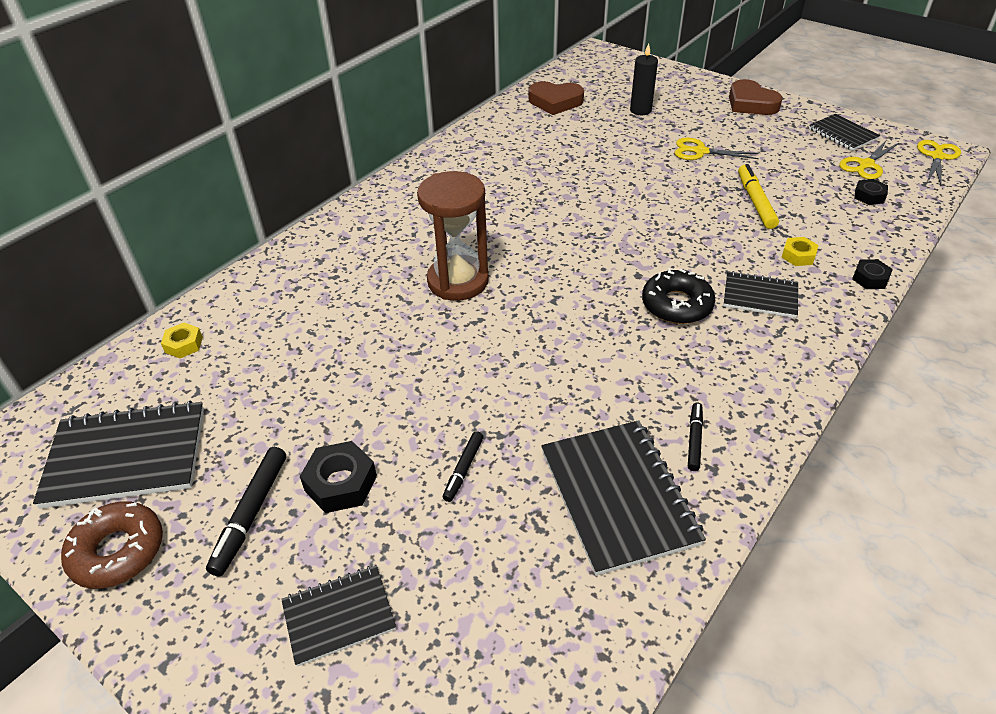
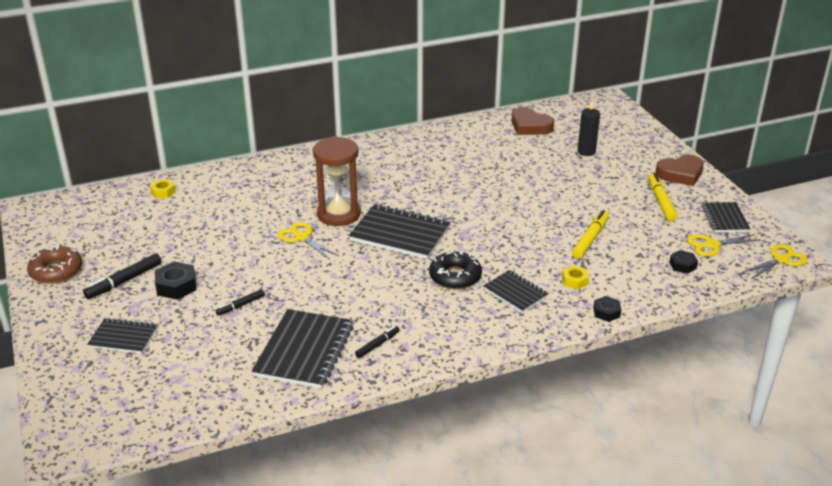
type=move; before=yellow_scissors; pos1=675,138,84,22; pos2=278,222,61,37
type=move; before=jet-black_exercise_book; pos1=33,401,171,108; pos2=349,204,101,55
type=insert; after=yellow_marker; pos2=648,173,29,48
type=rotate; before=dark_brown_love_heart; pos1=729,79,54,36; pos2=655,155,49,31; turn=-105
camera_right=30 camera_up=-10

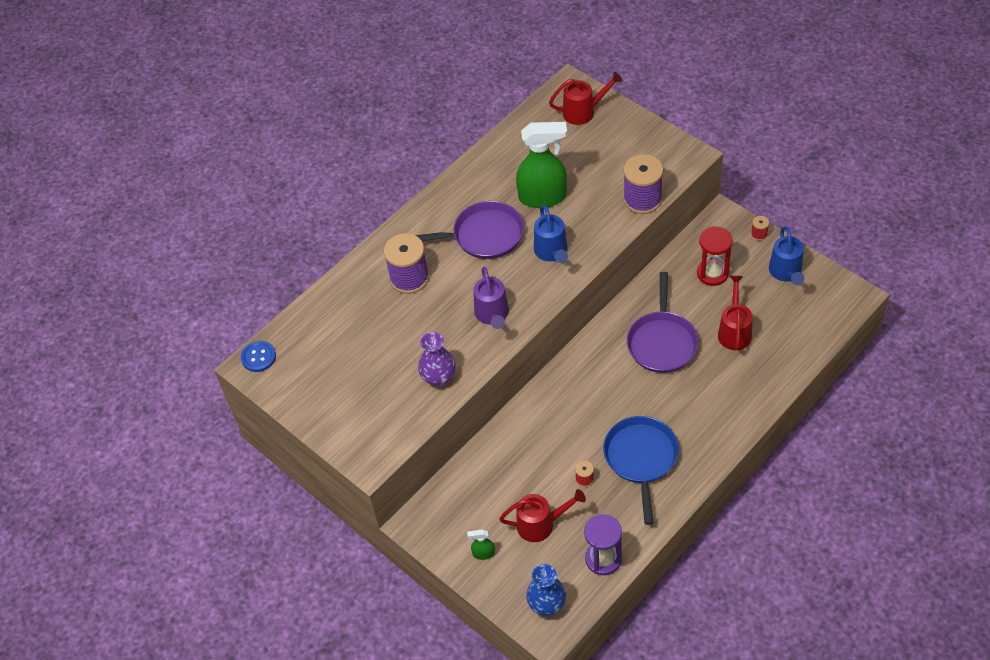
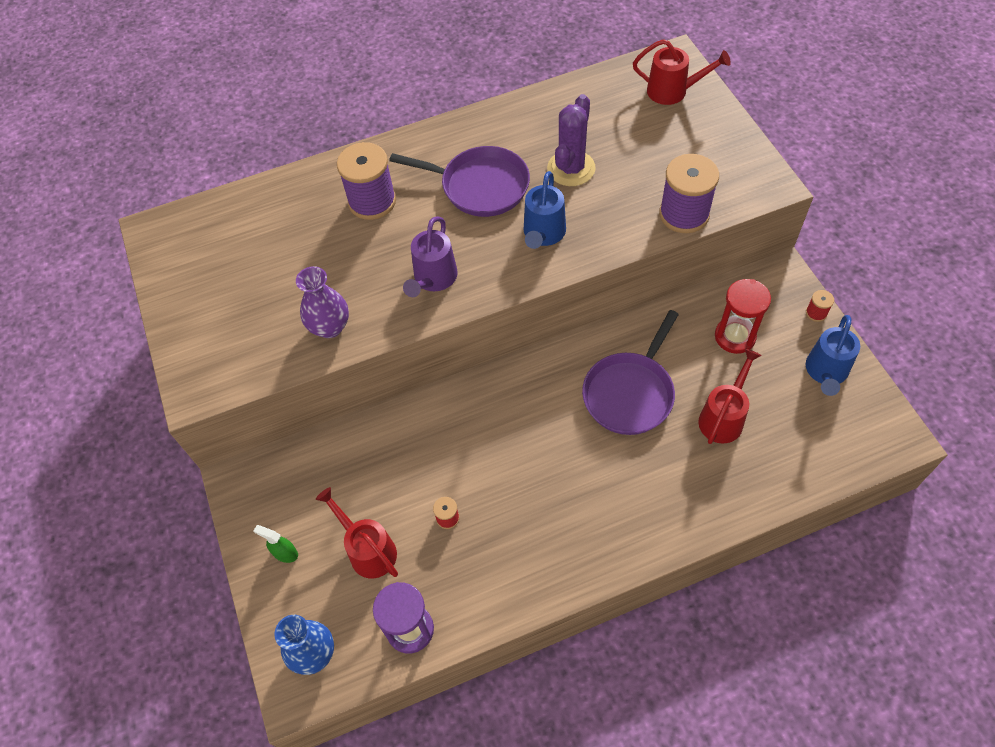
type=rotate; before=scarlet_watering_can; pos1=499,489,87,53; pos2=316,487,82,91; turn=-150
type=replace; before=green_sprayer; after=purple_cactus; pos1=516,122,51,86; pos2=547,94,49,92
type=delete; before=cobalt_shirt_button; pos1=241,341,35,31
type=delete; before=cobalt_frying_pan; pos1=603,416,76,109
camera_right=25 camera_up=5

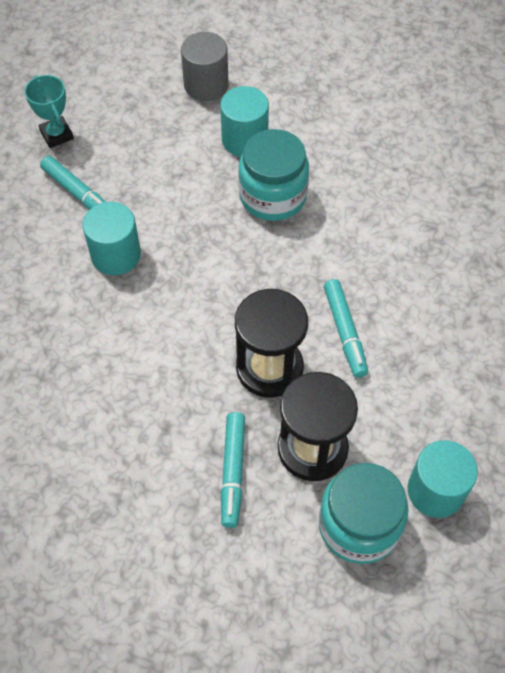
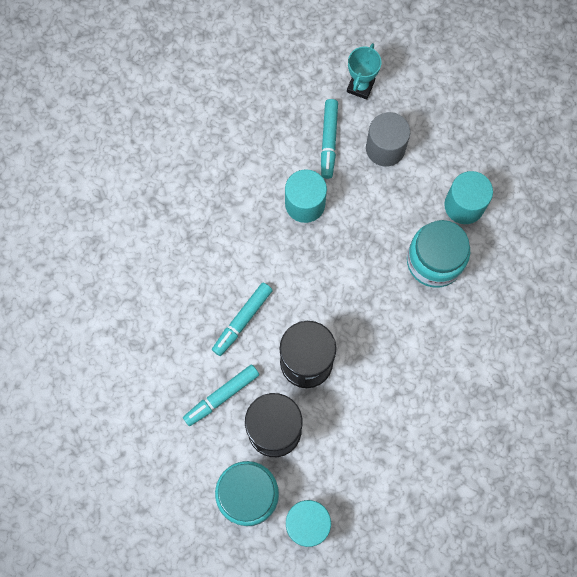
type=move; before=aqua_marker; pos1=324,279,44,99; pos2=212,282,61,74
type=move; before=gray_cylinder_shape; pos1=181,32,47,69; pos2=366,112,44,55
camera_right=50 camera_up=15

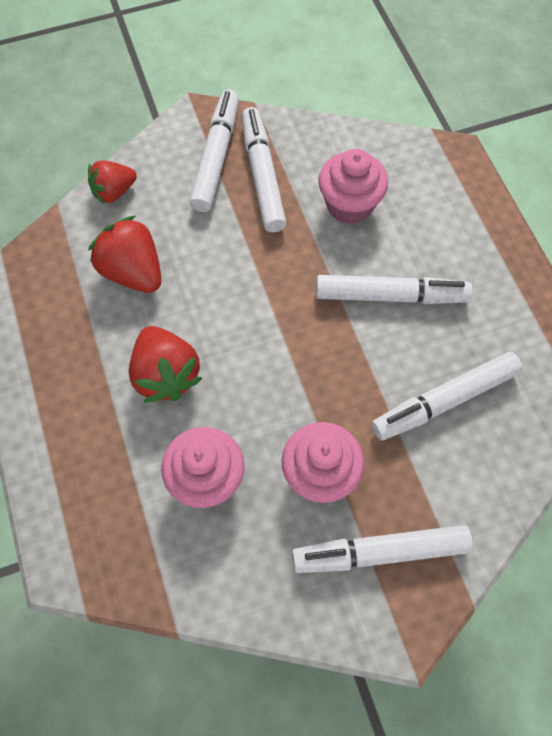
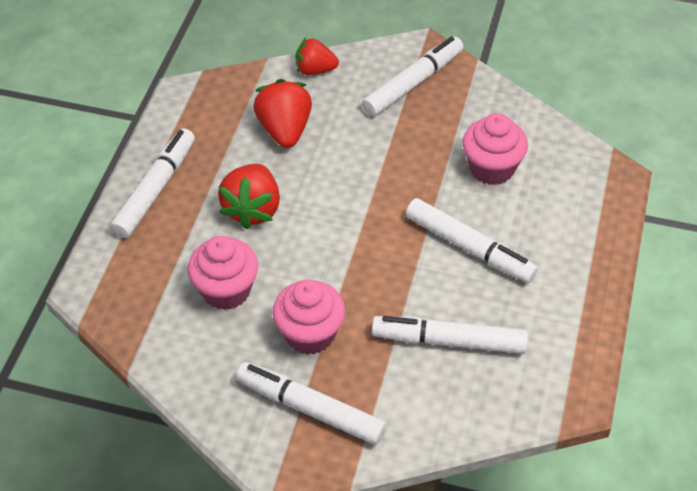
type=move; before=snow-white_marker; pos1=241,107,46,126; pos2=110,128,85,110
camera_right=35 camera_up=-15

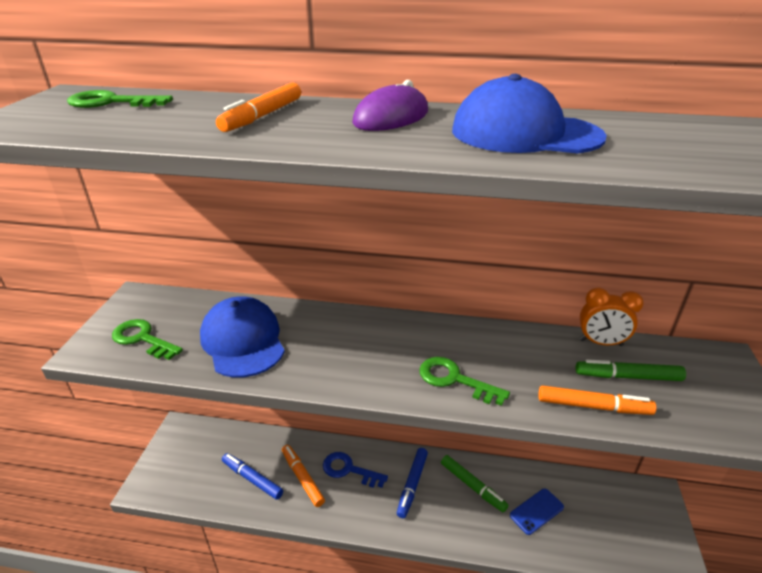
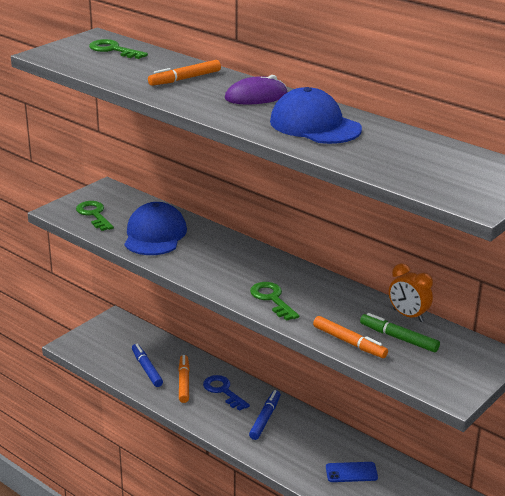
type=rotate; before=cobalt_marker; pos1=397,448,31,70; pos2=249,390,31,50; turn=150
type=delete; before=green_marker; pos1=441,455,67,57
camera_right=30 camera_up=-5

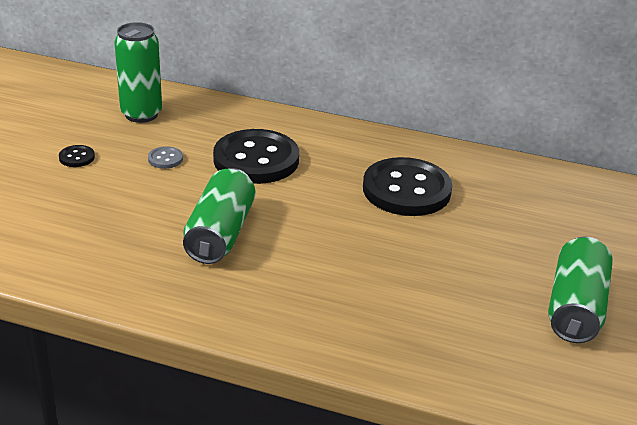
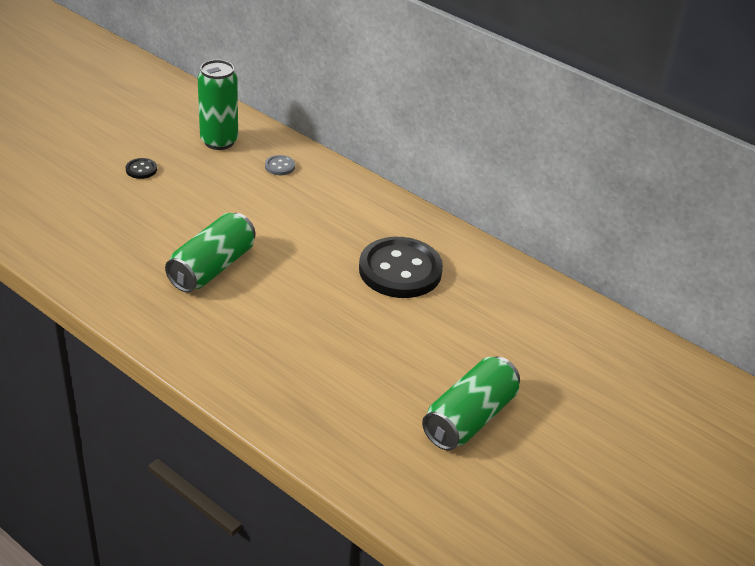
type=move; before=gray_shirt_button; pos1=148,146,35,23; pos2=265,155,30,20
type=delete; before=jet-black_shirt_button; pos1=213,129,86,55
camera_right=20 camera_up=5

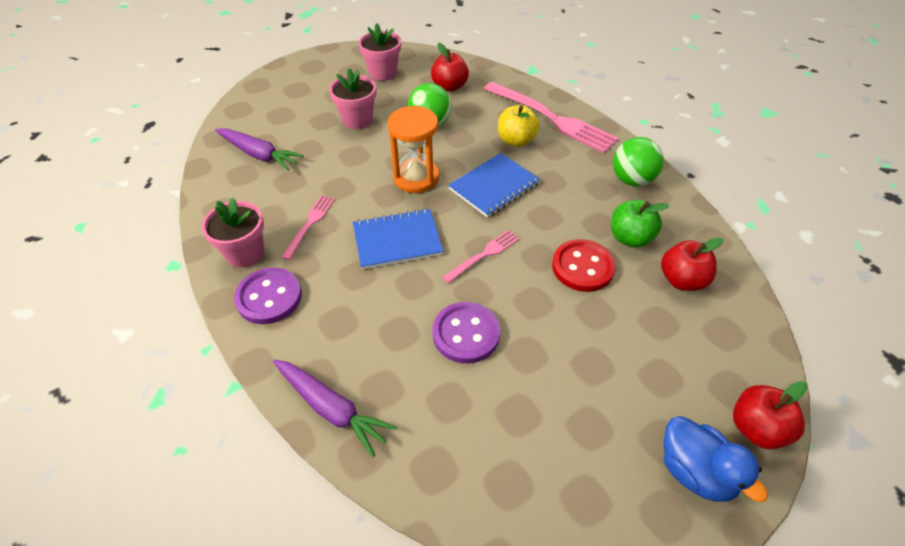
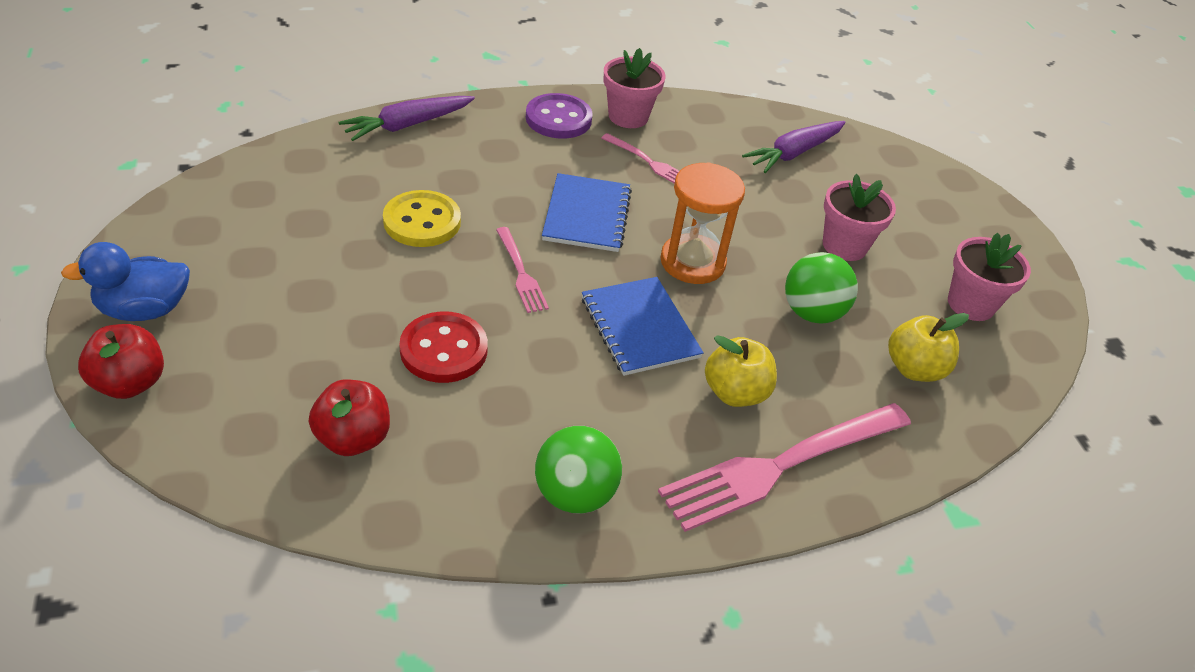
type=recolor; before=purple_shirt_button; after=yellow_shirt_button; pos1=432,302,68,61; pos2=383,190,78,57
type=recolor; before=scarlet_apple; after=yellow_apple; pos1=431,43,38,49; pos2=888,313,81,69
type=delete; before=green_apple; pos1=611,200,59,48
camera_right=105 camera_up=-5

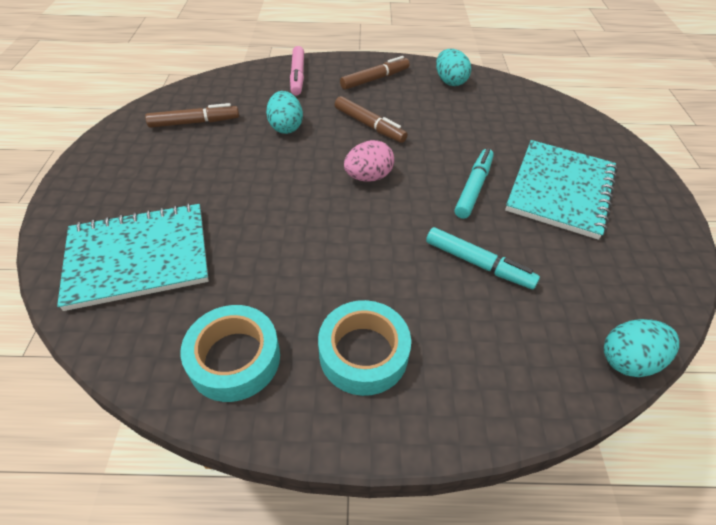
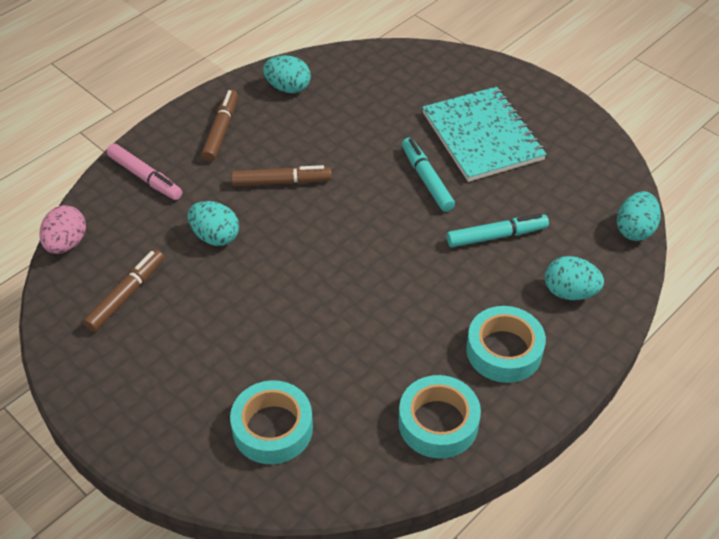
type=move; before=pink_egg_shape; pos1=344,140,50,42; pos2=39,205,47,49
type=replace; before=aqua_exercise_book; after=aqua_roll_of_tape; pos1=57,203,152,108; pos2=230,380,83,84
type=insert; after=aqua_egg_shape; pos2=545,256,59,44
camera_right=-45 camera_up=0

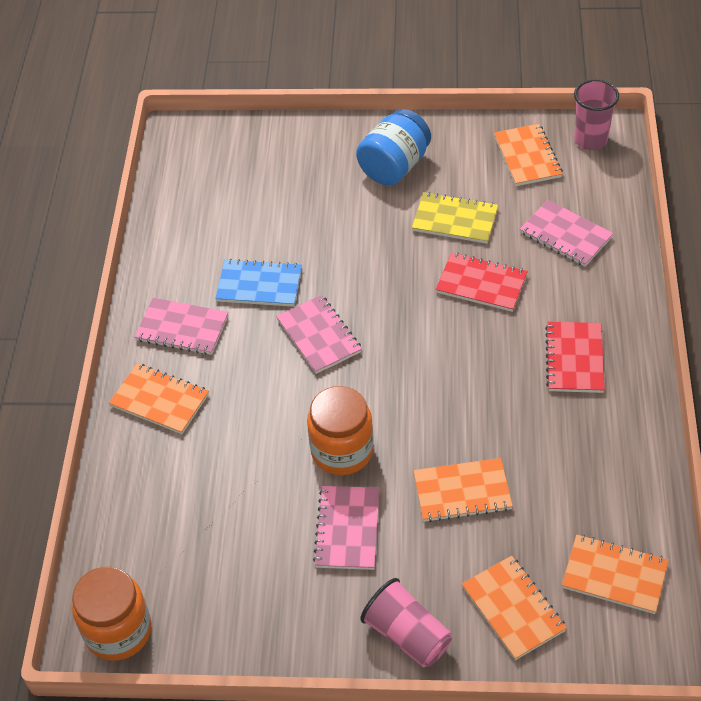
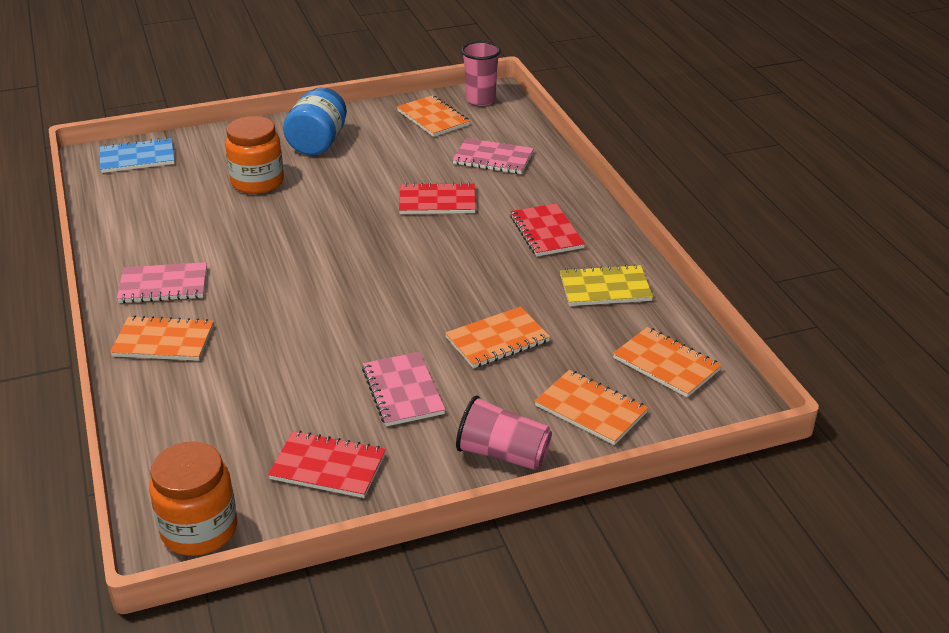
type=move; before=cobalt_exercise_book; pos1=215,259,87,48; pos2=100,137,75,36
type=move; before=orange-coloured_preserve_jar; pos1=307,386,67,89; pos2=225,116,59,78
type=insert; after=scarlet_exercise_book; pos2=268,431,118,67
type=move; before=yellow_exercise_book; pos1=412,192,86,52; pos2=560,264,93,42
type=rotate; before=orange-coloured_exercise_book; pos1=562,534,107,80; pos2=613,327,109,70; turn=45
type=delete; before=pink_exercise_book; pos1=276,295,86,79
camera_right=-25 camera_up=-15

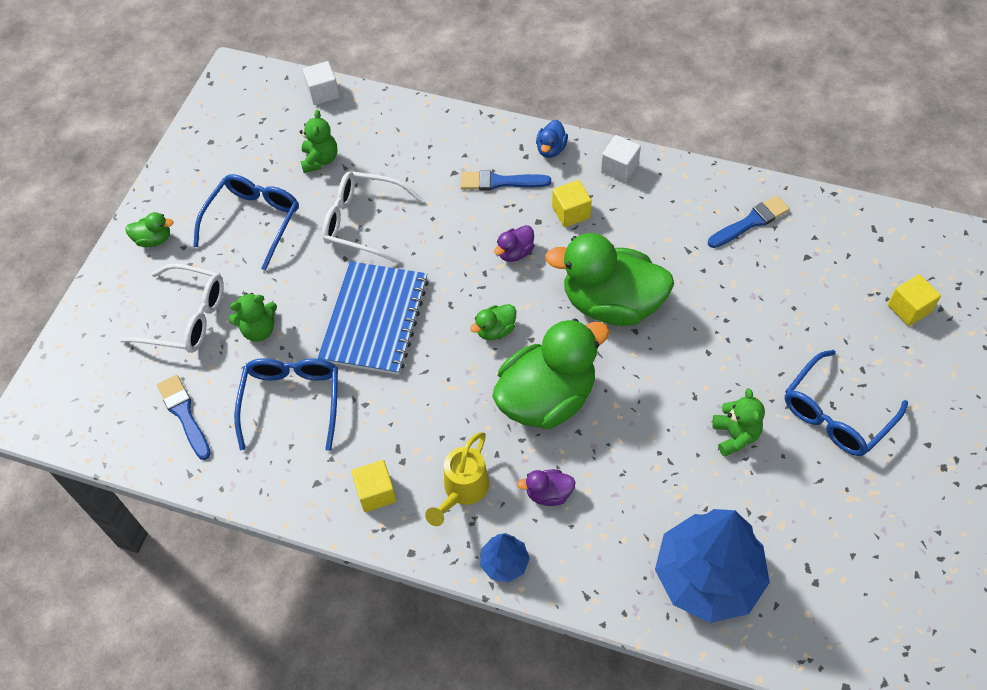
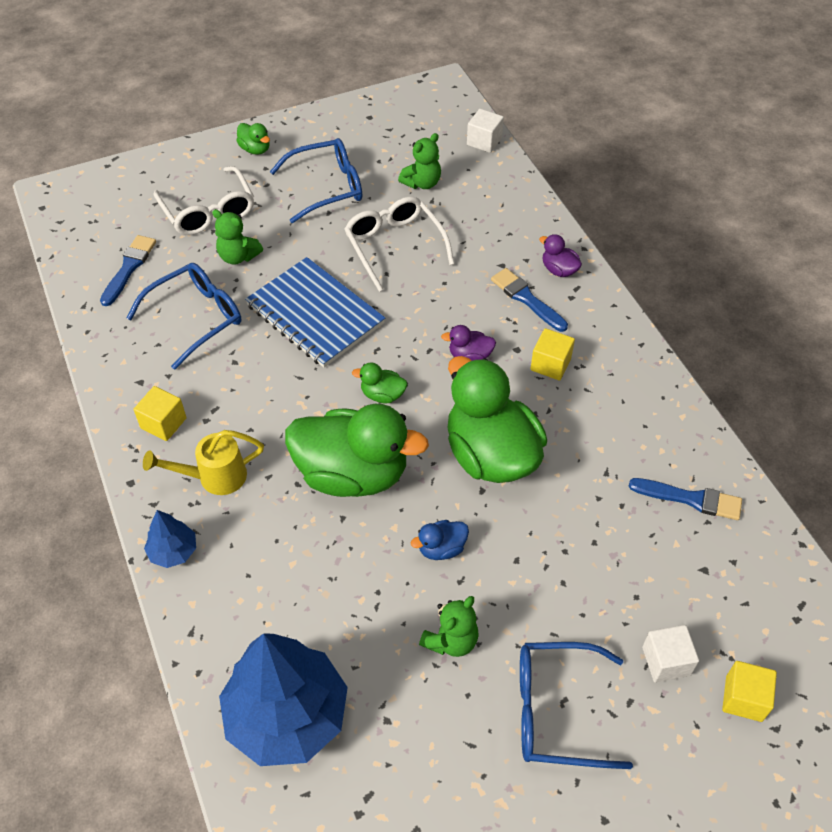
type=rotate; before=cobalt_exercise_book; pos1=318,261,111,114; pos2=245,257,140,111; turn=75
type=move; before=cobalt_rubber_duck; pos1=536,120,32,38; pos2=411,520,58,40
type=move; before=purple_rubber_duck; pos1=517,469,59,37; pos2=539,234,43,43
type=move; before=snow-white_solid_cube; pos1=601,135,40,47; pos2=642,625,57,58
camera_right=45 camera_up=-5

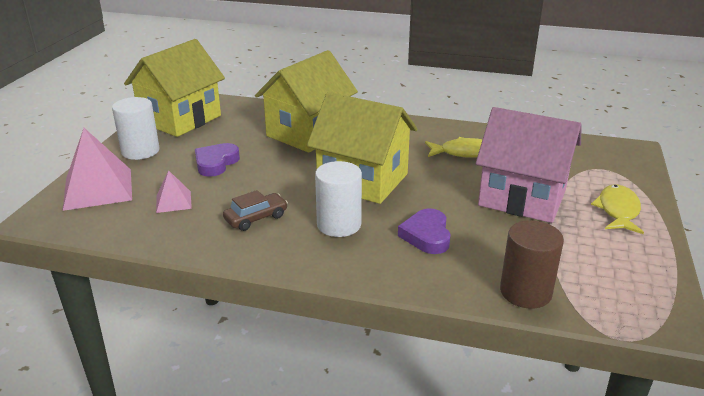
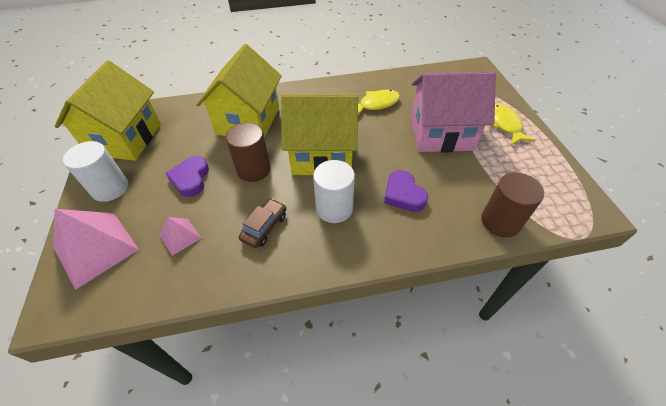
type=insert; after=dark_brown_cylinder_shape; pos2=226,123,45,59
camera_right=-25 camera_up=20

